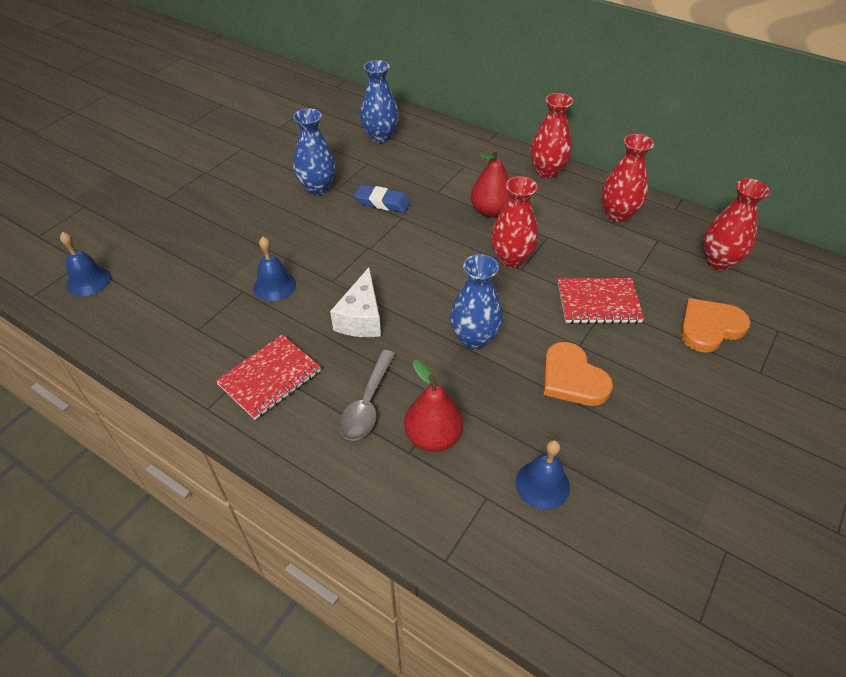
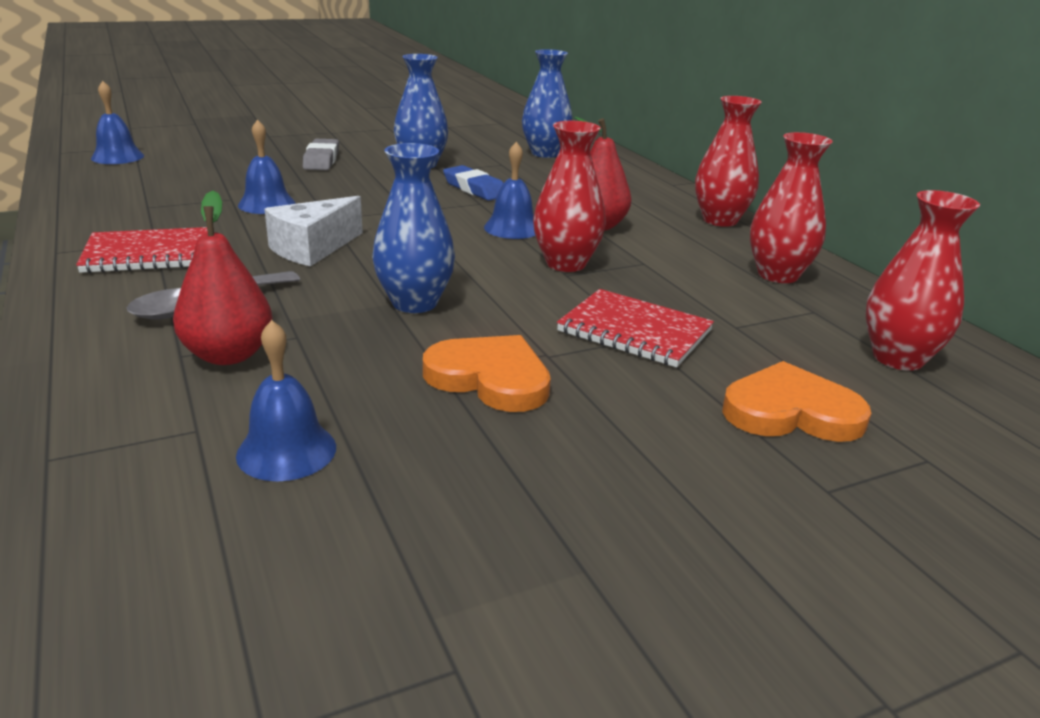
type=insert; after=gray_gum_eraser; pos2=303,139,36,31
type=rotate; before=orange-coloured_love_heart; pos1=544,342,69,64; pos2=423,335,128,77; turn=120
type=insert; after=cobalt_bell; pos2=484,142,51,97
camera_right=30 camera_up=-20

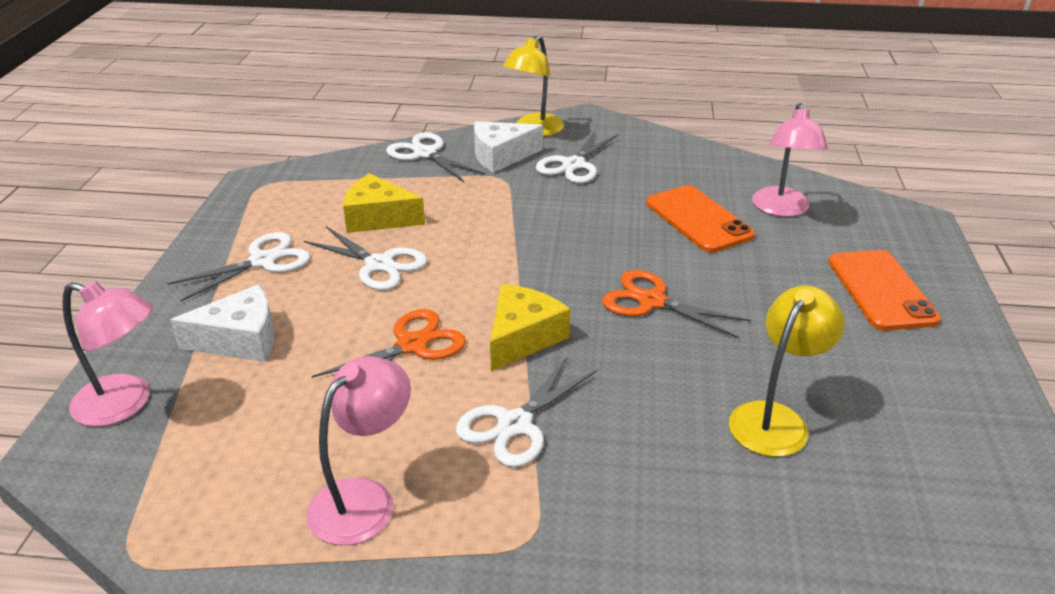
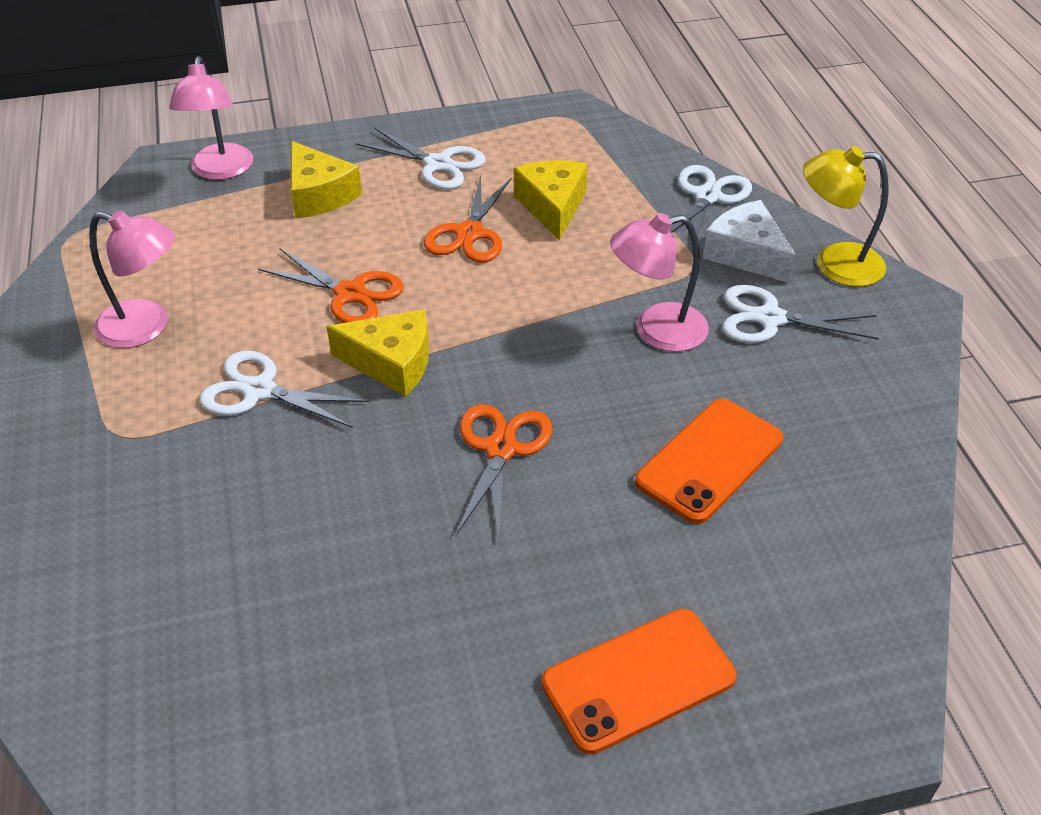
type=recolor; before=snow-white_piece_of_cheese; after=yellow_piece_of_cheese; pos1=170,285,104,77; pos2=291,141,71,77
type=recolor; before=snow-white_scissors; after=orange-coloured_scissors; pos1=304,226,123,64; pos2=424,175,88,88
type=move; before=pink_lamp; pos1=752,103,76,114; pos2=610,213,99,139
type=delete; before=yellow_lamp; pos1=729,285,116,172
camera_right=70 camera_up=10

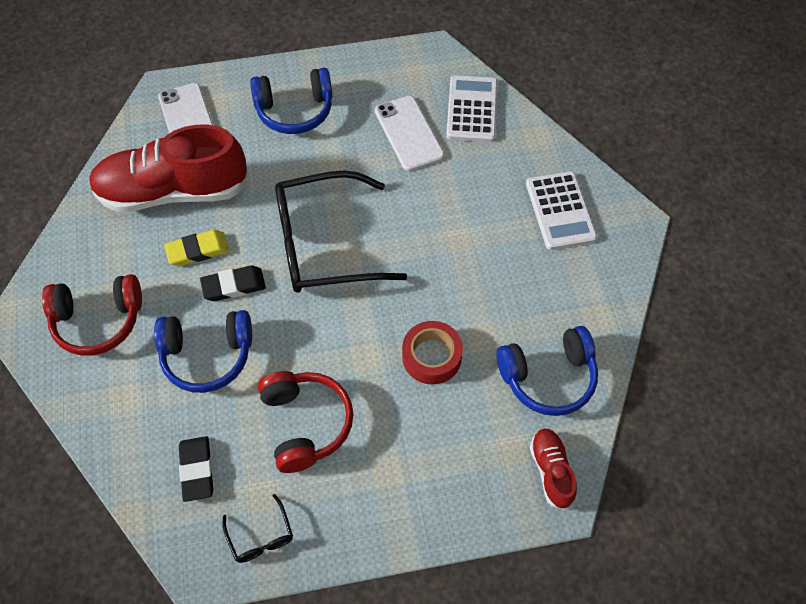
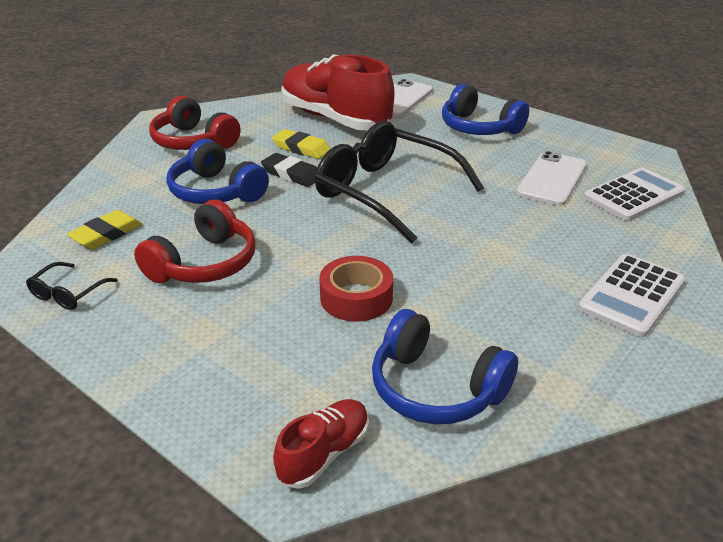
type=recolor; before=jet-black_gum_eraser; after=yellow_gum_eraser; pos1=179,436,34,66; pos2=66,210,76,39
camera_right=50 camera_up=-25

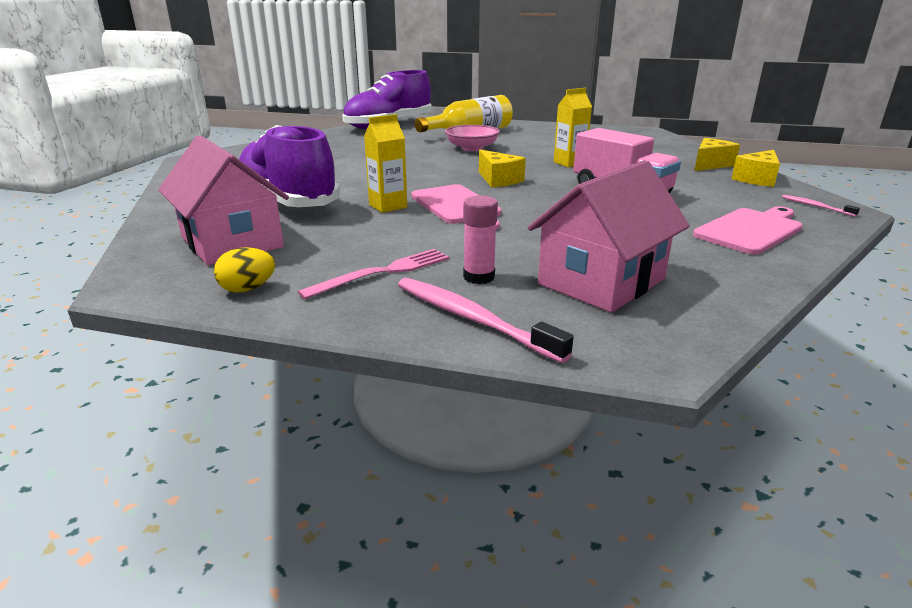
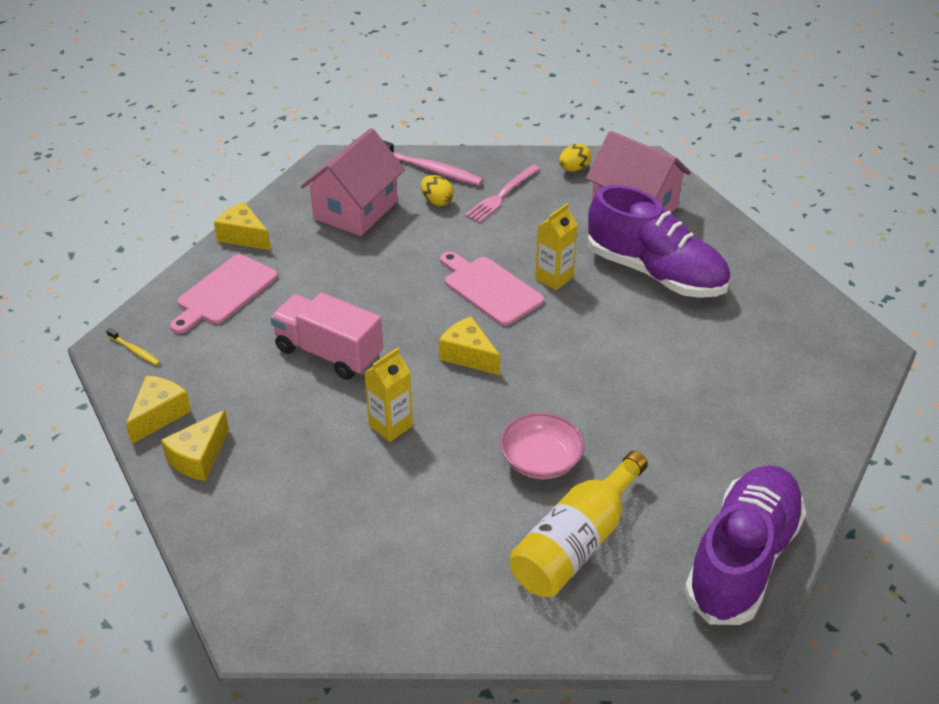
type=recolor; before=pink_toothbrush; after=yellow_toothbrush; pos1=782,195,78,22; pos2=106,328,54,38
type=insert; after=yellow_piece_of_cheese; pos2=214,202,57,48
type=replace; before=pink_glue_stick; after=yellow_egg_shape; pos1=463,195,35,89; pos2=421,175,33,31
camera_right=165 camera_up=15

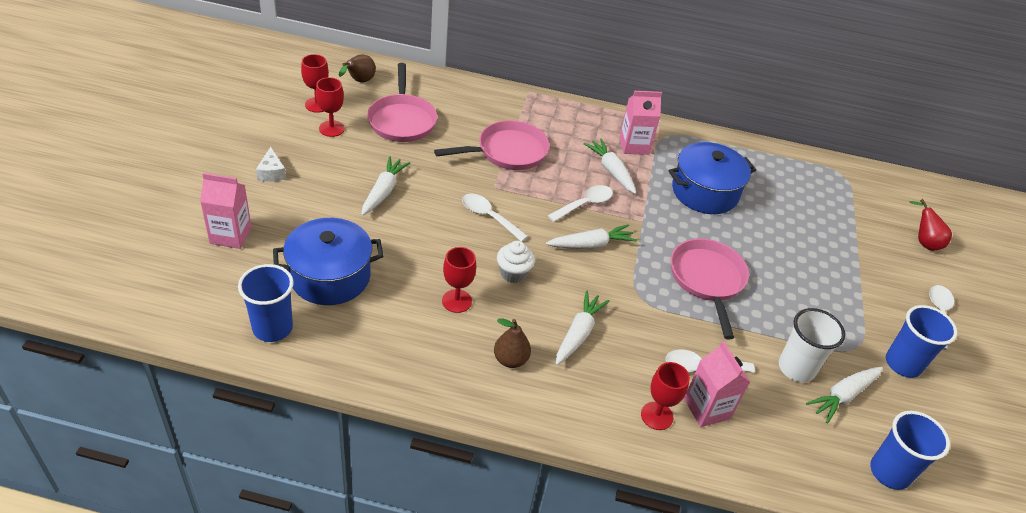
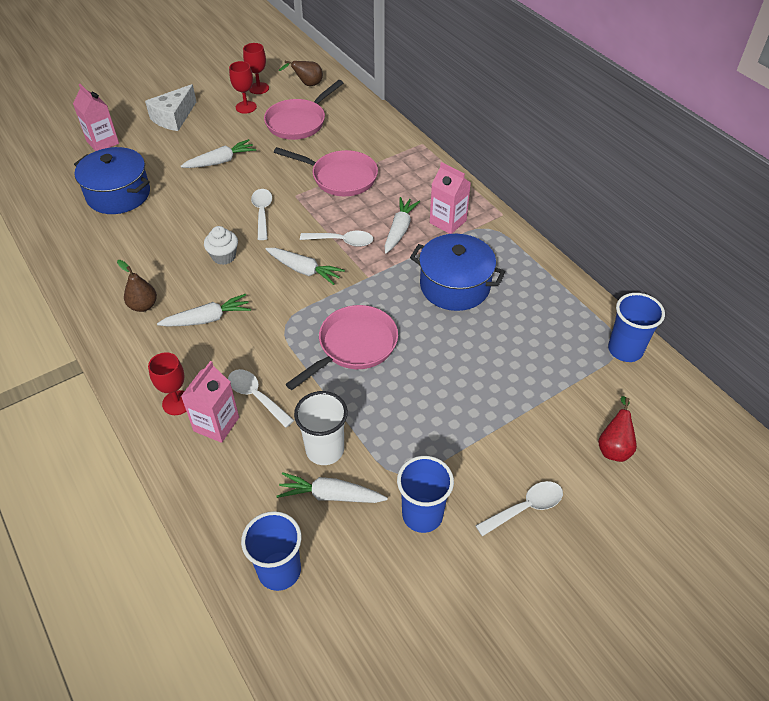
type=resize; before=snow-white_piece_of_cheese; pos1=256,147,30,35; pos2=145,84,51,47; scale=1.74
type=move; before=cobalt_tumbler; pos1=238,264,56,78; pos2=608,293,57,69
type=delete; before=scarlet_wine_glass; pos1=442,247,34,66
camera_right=50 camera_up=5

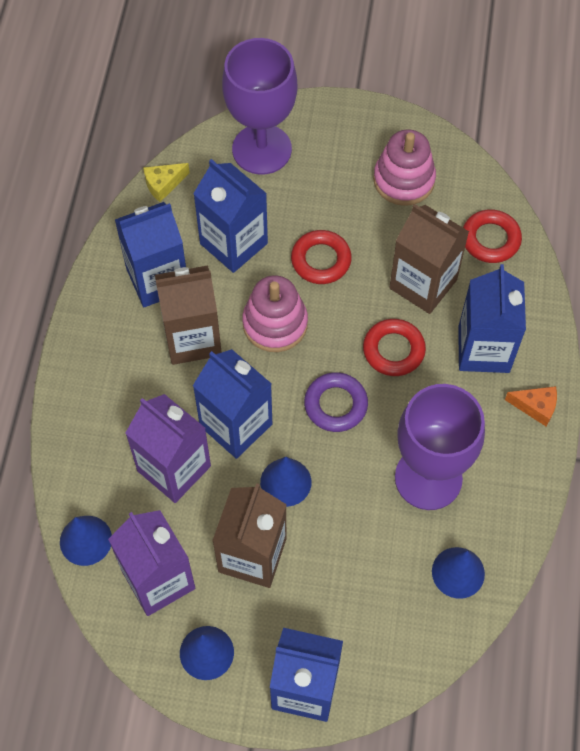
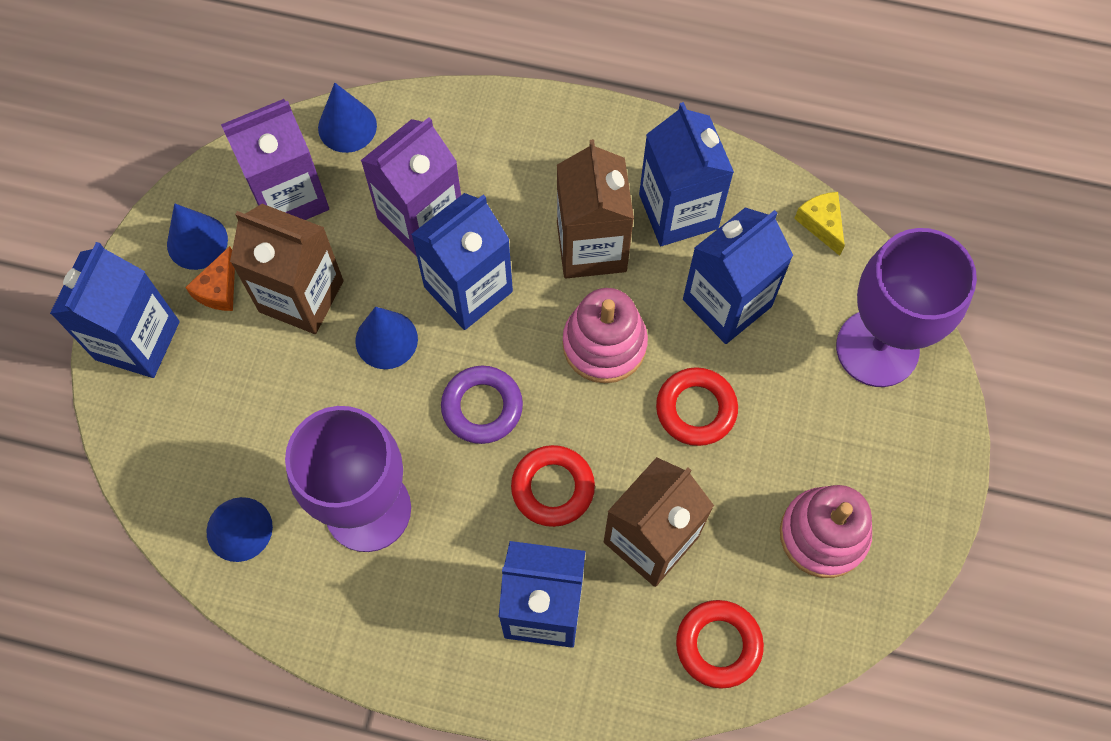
type=move; before=orange-coloured_piece_of_cheese; pos1=505,386,52,40; pos2=185,246,50,65
camera_right=95 camera_up=5

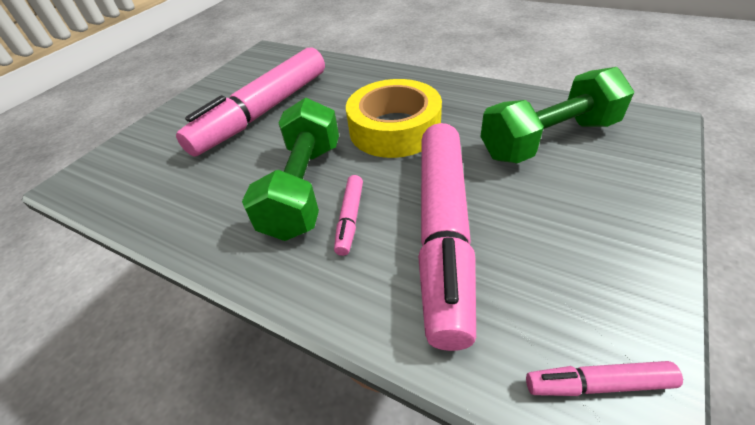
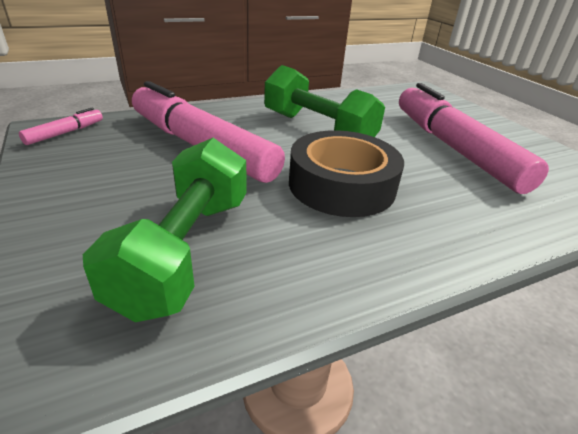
type=recolor; before=yellow_roll_of_tape; after=jet-black_roll_of_tape; pos1=346,79,96,79; pos2=289,130,115,87
type=delete; before=pink_marker; pos1=334,175,29,81
camera_right=120 camera_up=-10

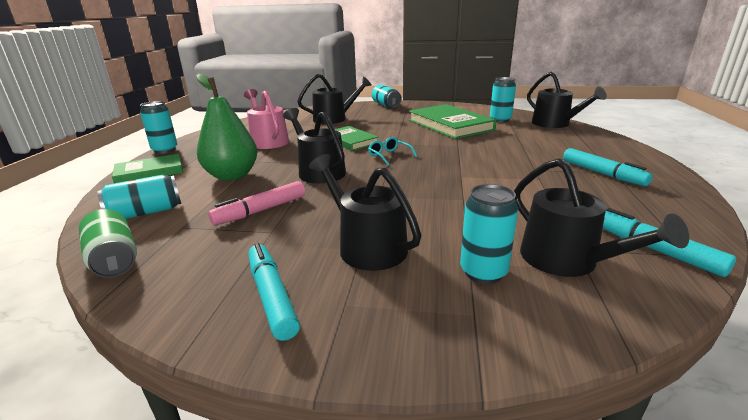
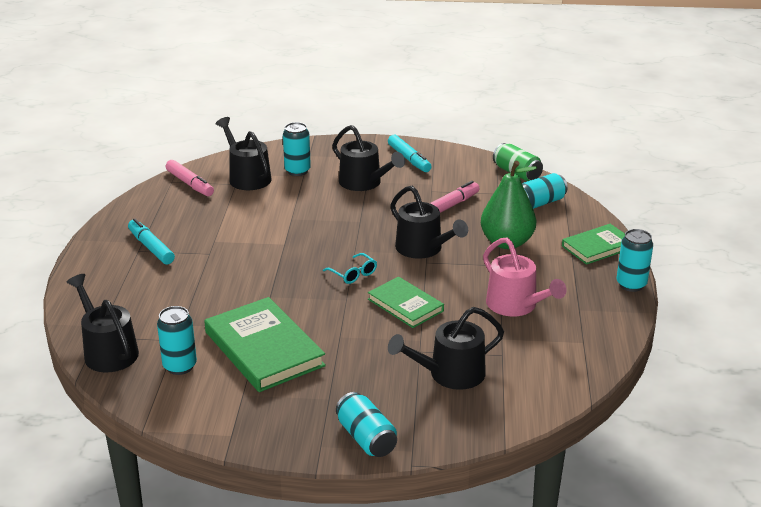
type=recolor; before=aqua_marker; after=pink_marker; pos1=603,208,133,69; pos2=166,160,48,36
camera_right=175 camera_up=5

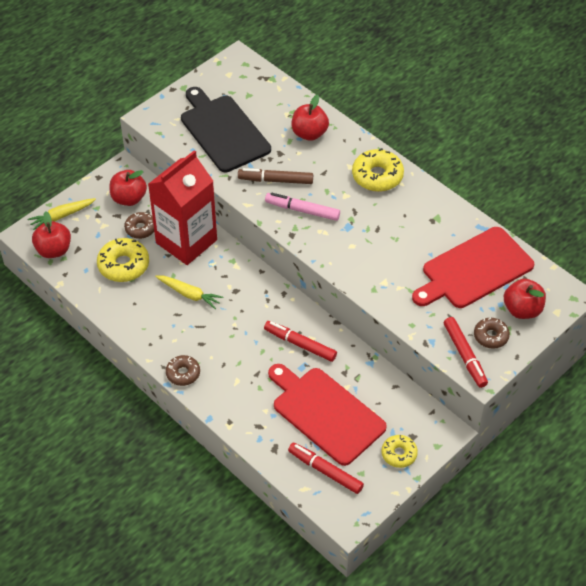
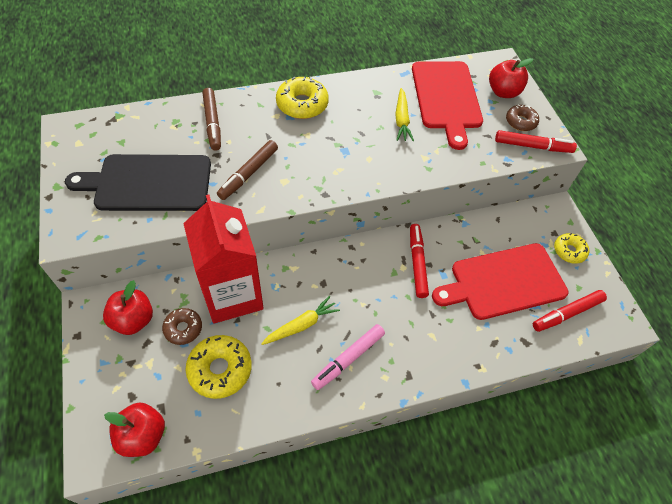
type=replace; before=scarlet_apple; after=dark_brown_marker; pos1=291,95,38,46; pos2=203,88,18,63
type=move; before=pink_marker; pos1=265,192,75,29; pos2=311,324,74,66
type=move; before=yellow_root_vegetable; pos1=27,198,69,32; pos2=395,88,19,53
type=rotate; before=scarlet_marker; pos1=264,321,73,41; pos2=410,224,19,74; turn=120
type=delete; before=dark_brown_glazed_donut; pos1=166,355,34,31
camera_right=-65 camera_up=5

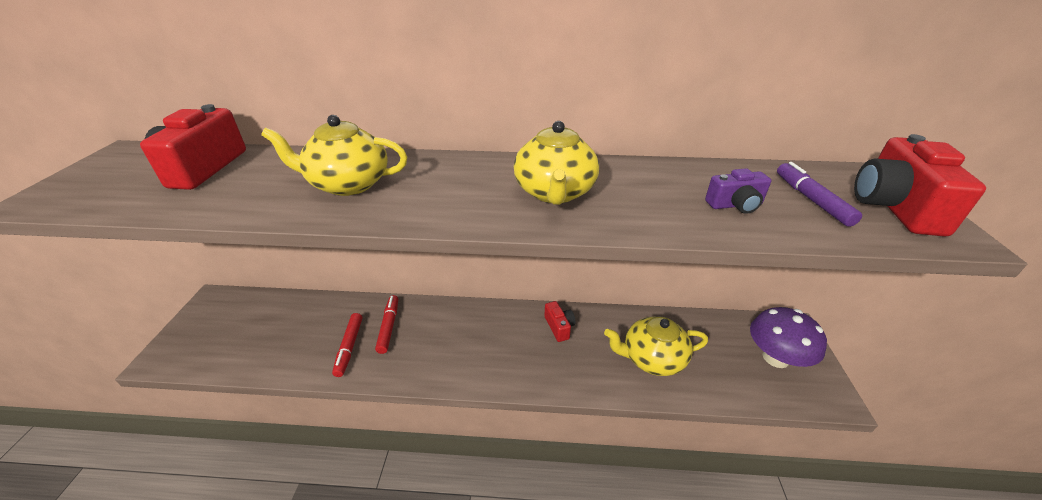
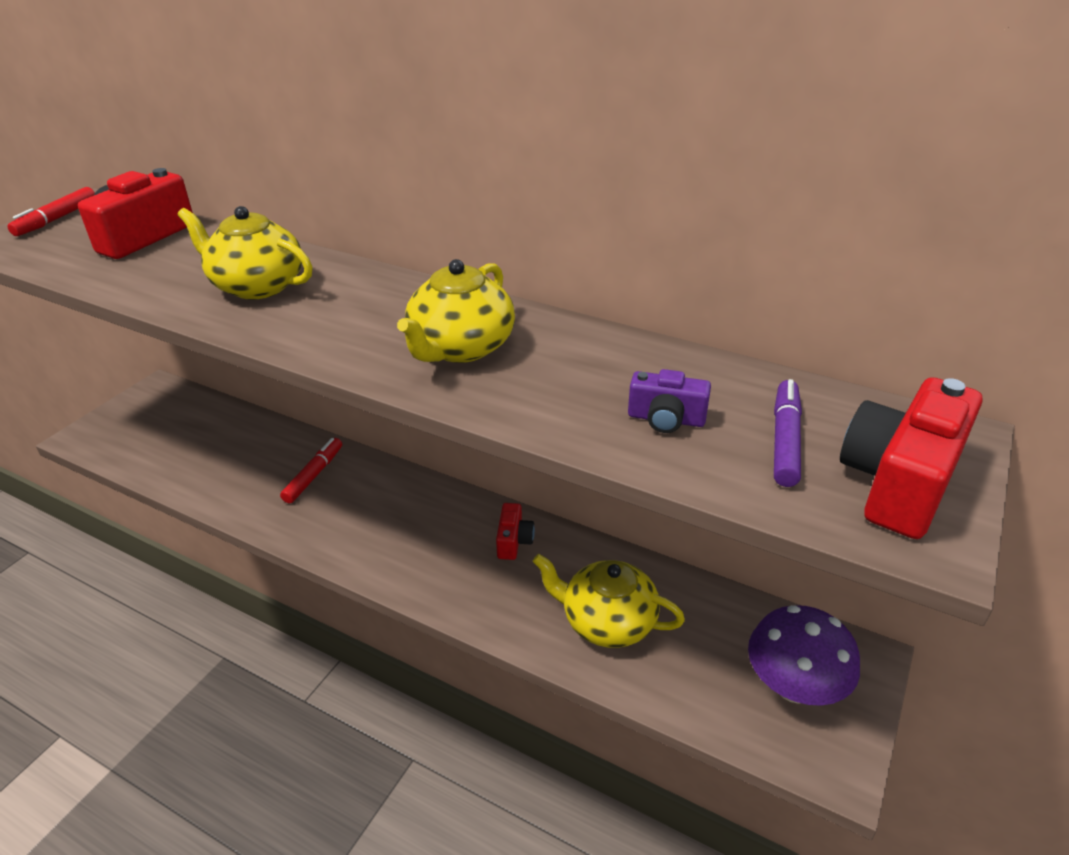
type=move; before=scarlet_marker; pos1=332,313,30,64; pos2=7,187,88,49
camera_right=25 camera_up=0

